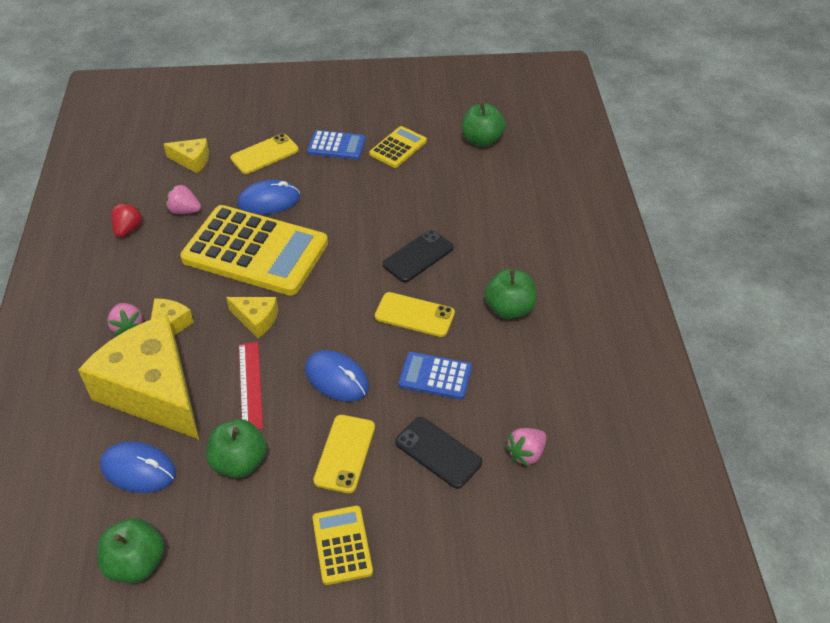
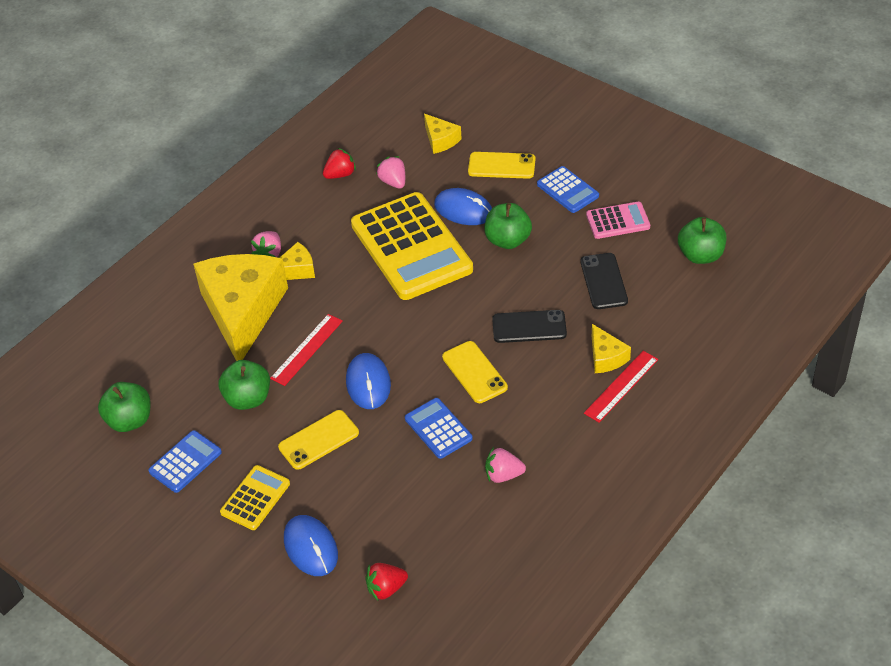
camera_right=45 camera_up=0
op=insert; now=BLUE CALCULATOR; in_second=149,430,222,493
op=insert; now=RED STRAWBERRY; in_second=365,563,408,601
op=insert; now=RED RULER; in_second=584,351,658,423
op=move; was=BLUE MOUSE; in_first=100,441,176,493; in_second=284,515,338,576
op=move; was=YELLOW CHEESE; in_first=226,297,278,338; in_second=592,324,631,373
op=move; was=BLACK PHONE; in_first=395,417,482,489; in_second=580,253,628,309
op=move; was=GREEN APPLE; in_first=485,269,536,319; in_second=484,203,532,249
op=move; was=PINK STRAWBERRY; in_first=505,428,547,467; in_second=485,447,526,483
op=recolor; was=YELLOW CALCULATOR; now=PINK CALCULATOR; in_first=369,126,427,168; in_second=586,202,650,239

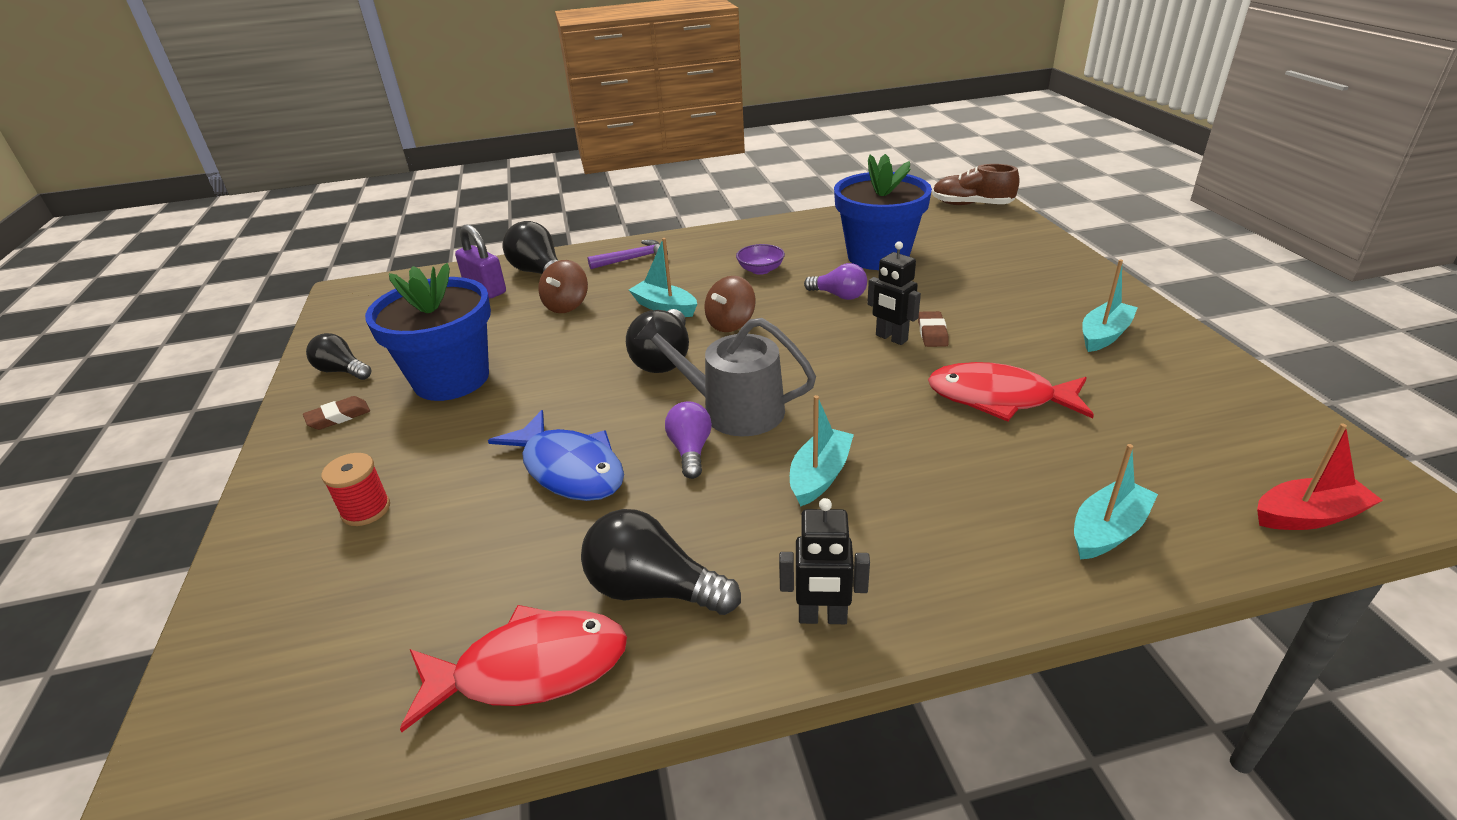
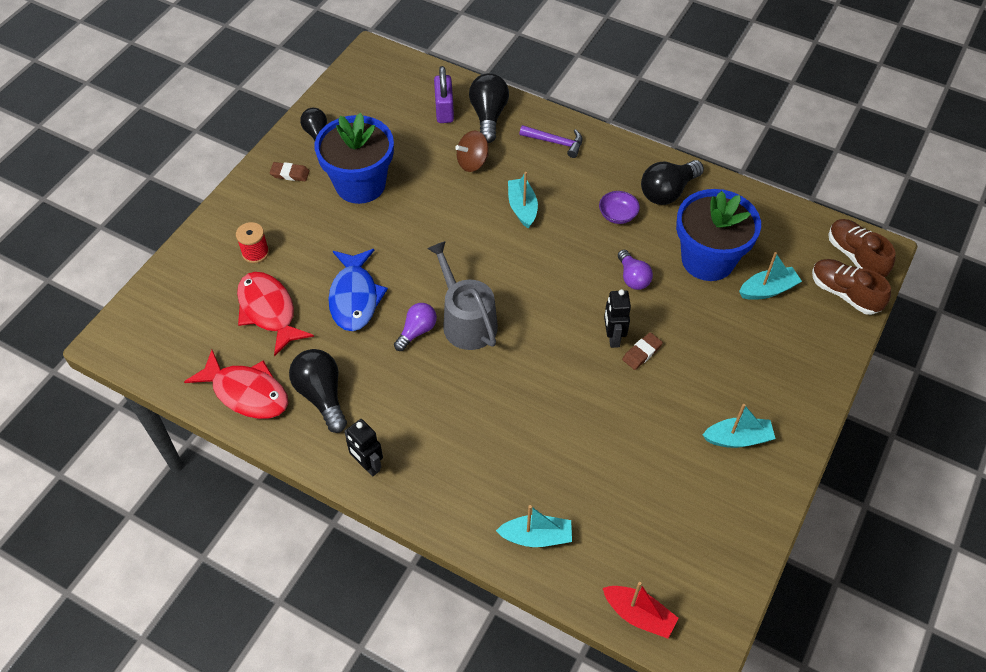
camera_right=40 camera_up=20
op=delete; was=BROWN SPINNING TOP; in_first=704,276,756,332
op=insert; now=BROWN SHOE; in_second=812,259,891,315
op=move; was=BLACK LIGHT BULB; in_first=626,309,689,373; in_second=641,160,704,205
op=move; was=TURQUOISE BOAT; in_first=790,395,854,507; in_second=739,252,802,300
op=move; was=RED FISH; in_first=928,362,1094,422; in_second=237,272,314,357

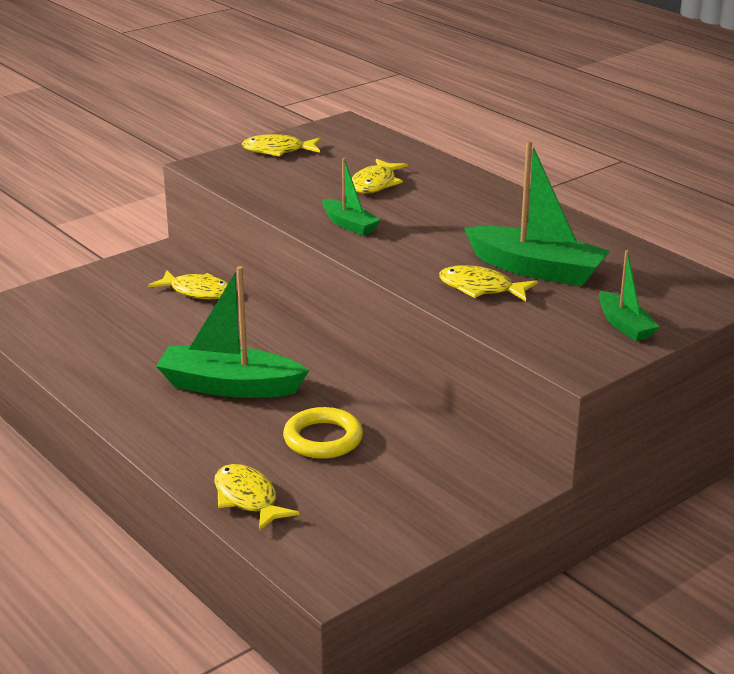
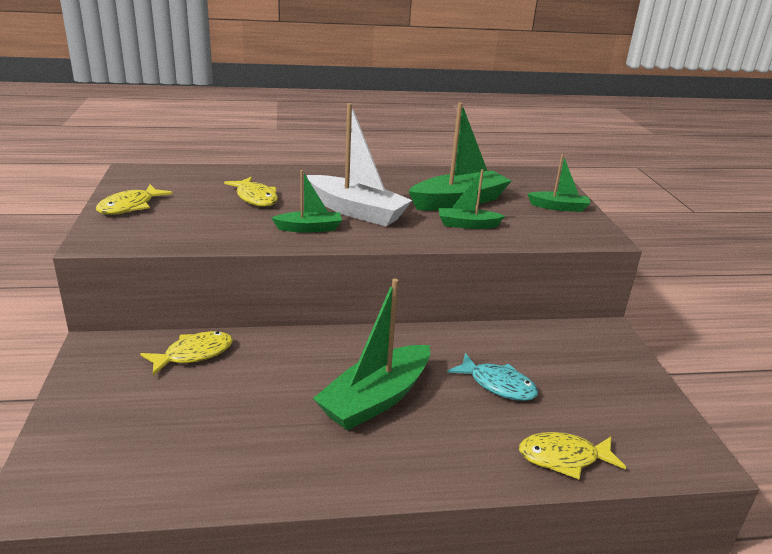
camera_right=-60 camera_up=0
op=insert; now=WHITE BOAT; in_second=307,103,412,226
op=replace; was=YELLOW RING; now=TURQUOISE FISH; in_first=283,407,363,459; in_second=447,353,538,401
op=replace; was=YELLOW FISH; now=GREEN BOAT; in_first=439,265,538,301; in_second=439,169,505,229

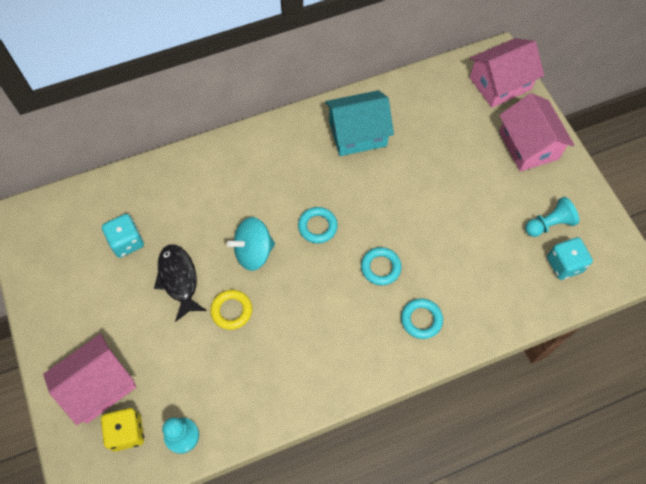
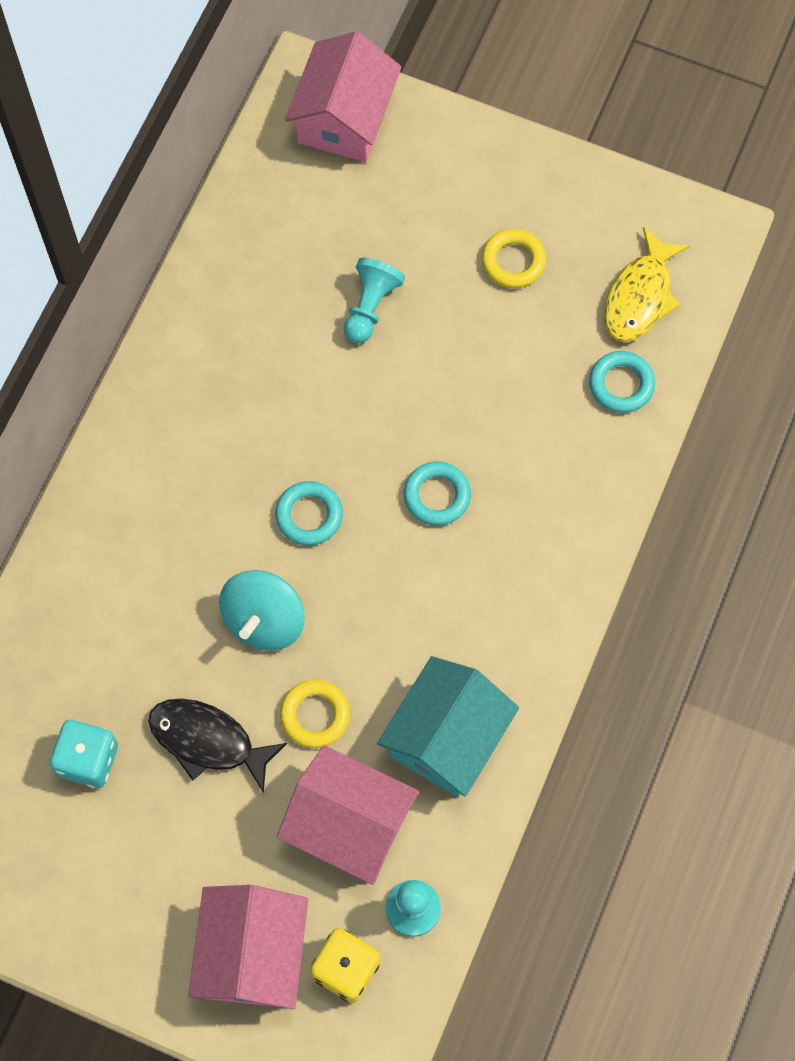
camera_right=-45 camera_up=5
op=insert; now=YELLOW RING; in_second=482,229,546,288
op=move; was=TURQUOISE HOUSE; in_first=325,90,394,156; in_second=377,656,519,797
op=move; was=TURQUOISE RING; in_first=401,298,443,339; in_second=589,351,655,413
op=move; was=PINK HOUSE; in_first=499,93,574,172; in_second=277,745,419,885
op=move; was=TURQUOISE PAWN; in_first=525,197,579,237; in_second=344,258,405,343
op=replace; was=TURQUOISE DICE; now=YELLOW FISH; in_first=547,237,593,280; in_second=604,227,690,342

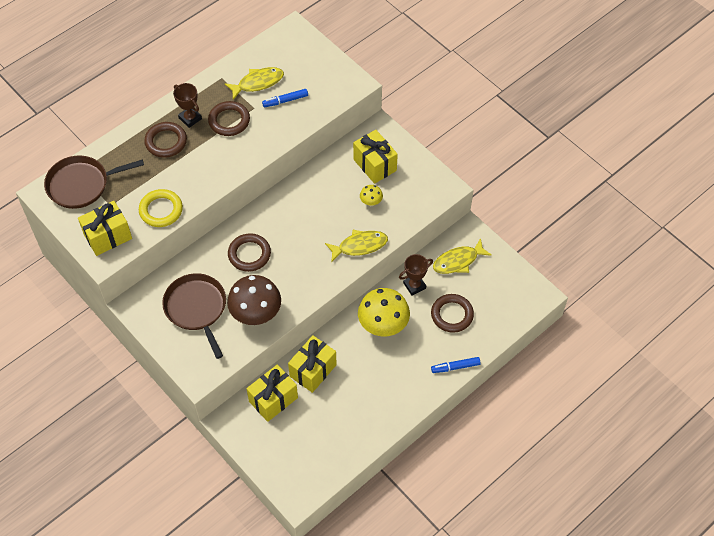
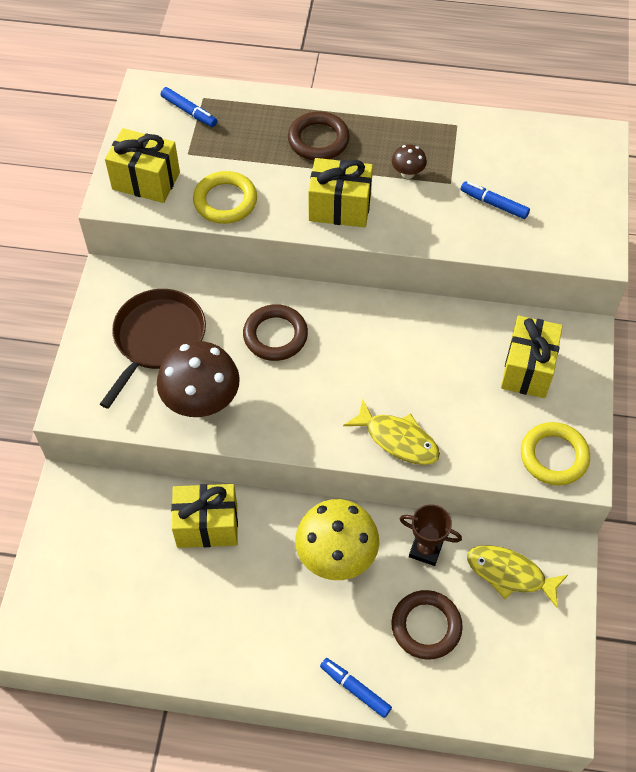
camera_right=50 camera_up=0
op=delete; was=BROWN TROPHY; in_first=173,83,202,128
op=delete; was=YELLOW FISH; in_first=225,67,284,100
op=delete; was=YELLOW MUSHROOM; in_first=360,185,383,206
op=insert; now=YELLOW RING; in_second=521,422,590,485
op=move; was=YELLOW GIFT; in_first=246,364,298,422; in_second=308,158,373,228
op=replace; was=BROWN PAN; now=BLUE MARKER; in_first=44,156,144,209; in_second=161,87,217,127
op=replace; was=BROWN RING; now=BROWN MUSHROOM; in_first=208,101,250,136; in_second=392,144,427,179

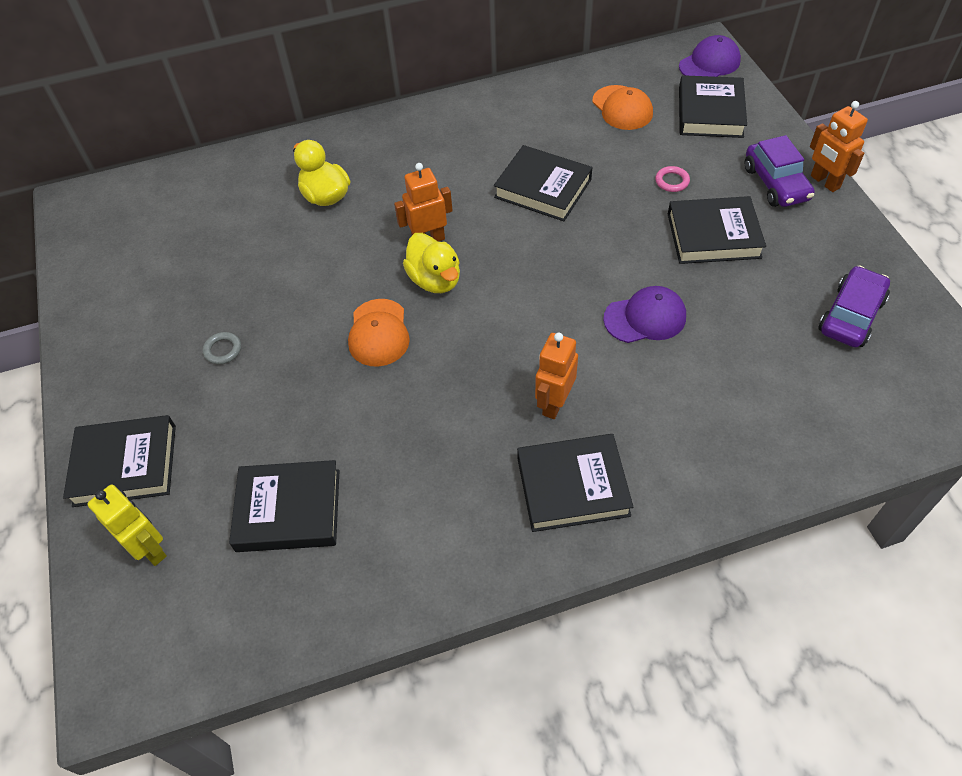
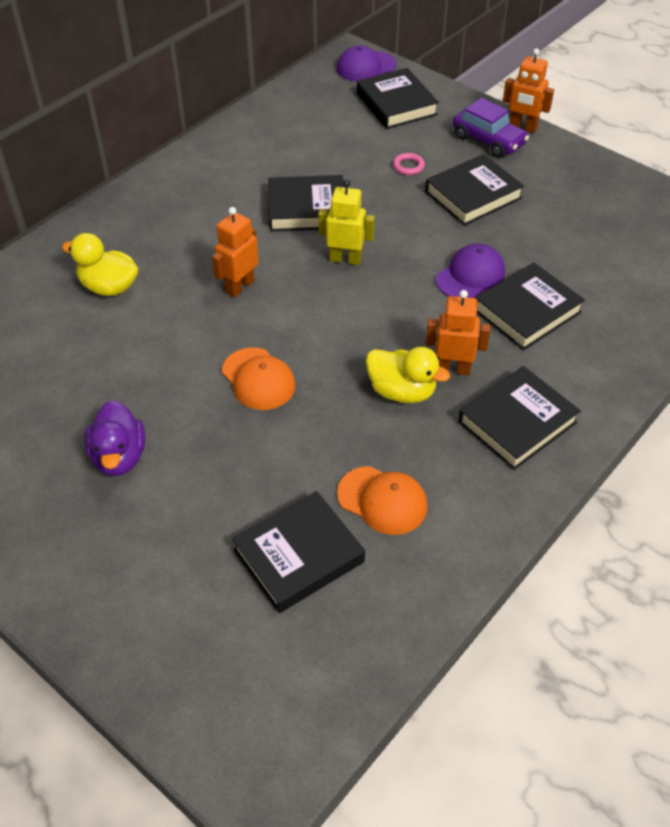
camera_right=-35 camera_up=-5
op=delete; was=PURPLE CAR; in_first=818,265,890,347
op=move; was=BLACK BOOK; in_first=63,415,176,507; in_second=476,262,585,350
op=move; was=YELLOW ROBOT; in_first=88,485,167,566; in_second=318,179,375,265
op=move; was=YELLOW DUCK; in_first=403,233,460,293; in_second=366,347,450,403
op=move; was=ORANGE CAP; in_first=592,85,653,130; in_second=337,466,428,535
op=replace; was=GREY RING; now=PURPLE DUCK; in_first=203,332,241,364; in_second=84,400,145,476
op=rotate; was=ORANGE ROBOT; in_first=535,332,578,419; in_second=426,290,491,375; clockwise=105
op=rotate; was=PURPLE CAP; in_first=679,35,741,77; in_second=336,45,397,82; clockwise=-135

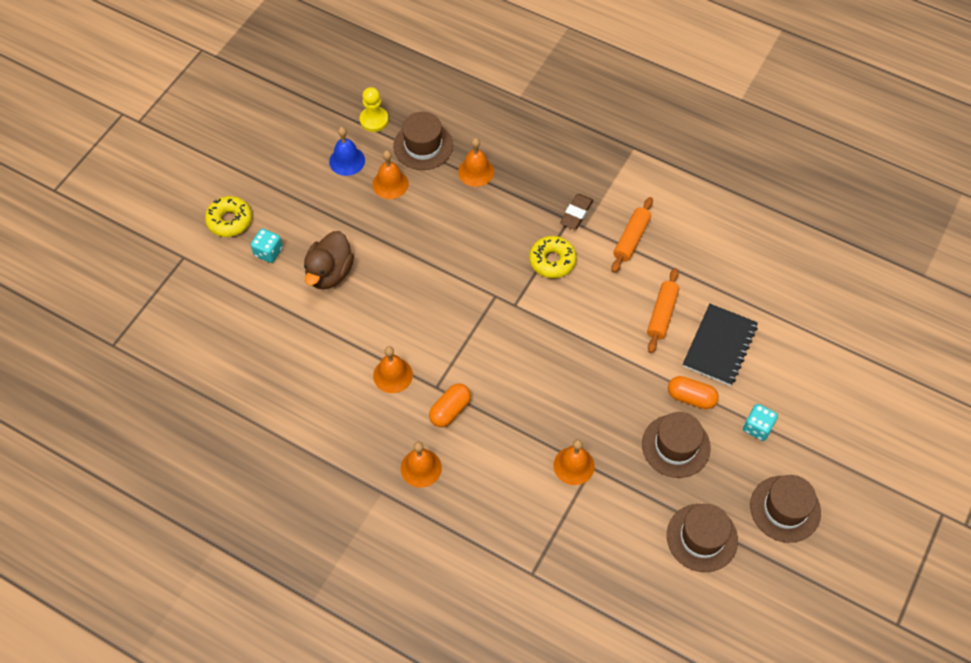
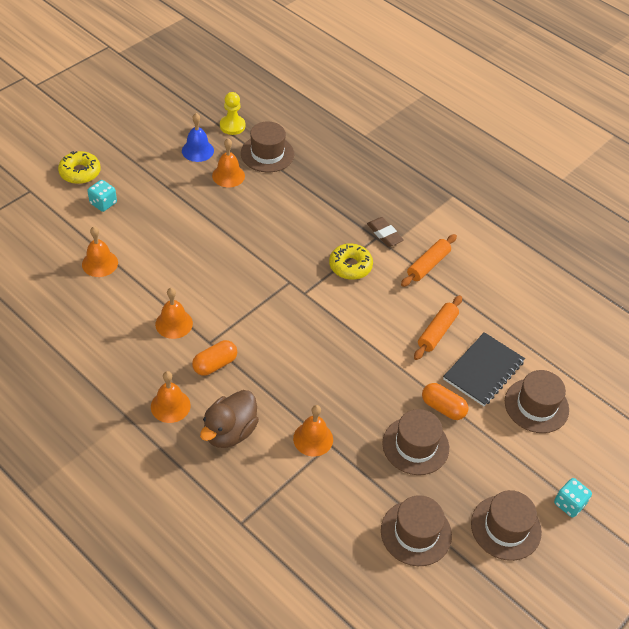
camera_right=10 camera_up=-10
op=insert; now=BROWN HAT; in_second=505,370,569,433
op=move; was=BROWN DUCK; in_first=304,231,354,289; in_second=200,390,259,448
op=move; was=ORANGE BELL; in_first=458,138,494,187; in_second=82,226,118,277
op=move; was=TURQUOISE DICE; in_first=743,404,778,441; in_second=554,478,592,518
op=rotate; was=BROWN ERASER; in_first=560,194,593,230; in_second=367,217,404,247; clockwise=-75

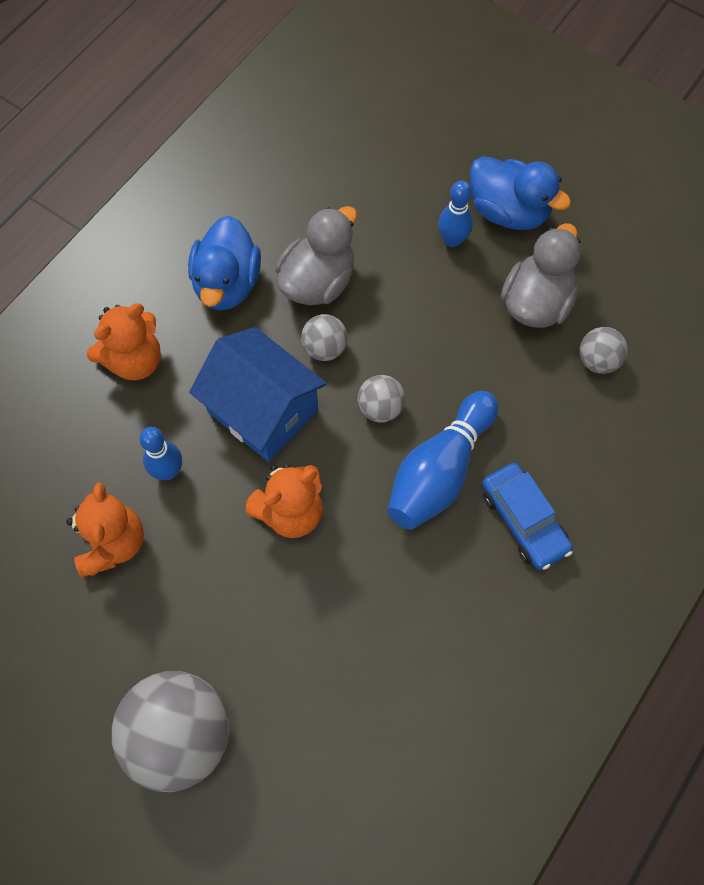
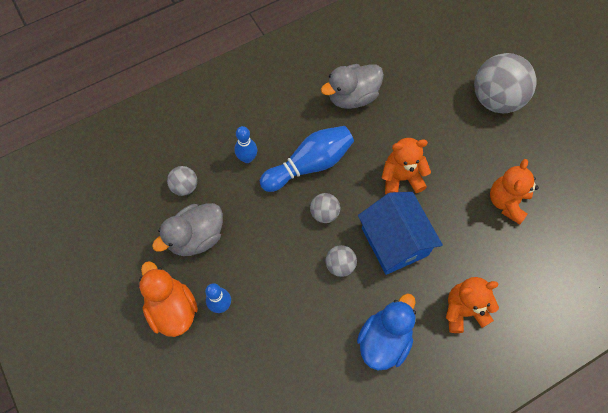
camera_right=-155 camera_up=0
op=delete; was=BLUE CAR; in_first=482,463,573,570
op=move; was=BLUE BOWLING PIN; in_first=139,427,182,480; in_second=235,126,257,163
op=move; was=GREY DUCK; in_first=275,206,357,305; in_second=321,64,384,109
op=recolor; was=BLUE DUCK; now=ORANGE DUCK; in_first=470,156,571,230; in_second=139,261,198,337

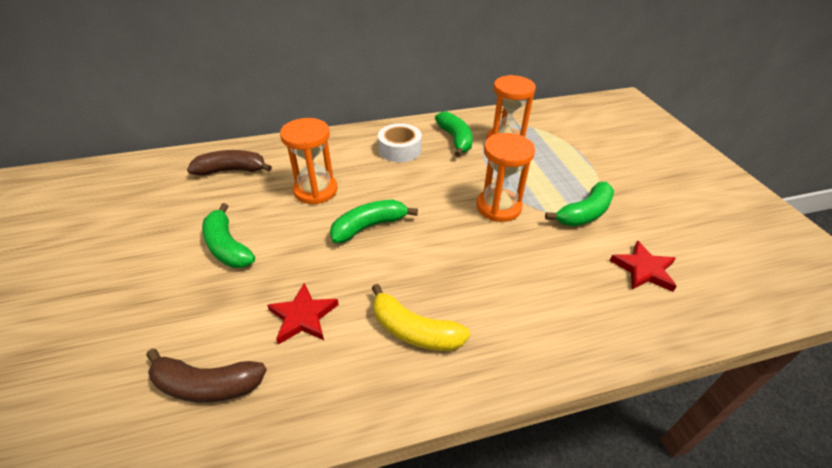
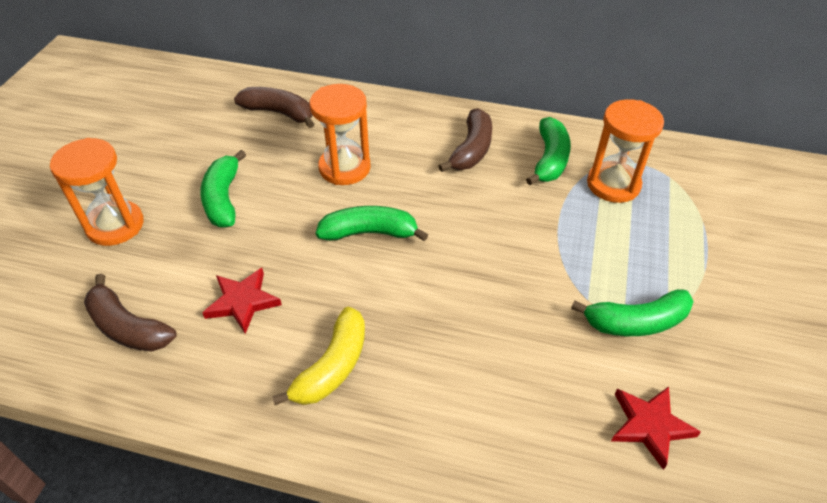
camera_right=30 camera_up=5
op=move; was=ORANGE HOURGLASS; in_first=476,133,535,222; in_second=50,138,144,246
op=replace; was=WHITE TAPE; now=BROWN BANANA; in_first=378,123,422,162; in_second=438,108,492,172
op=rotate; was=YELLOW BANANA; in_first=372,284,470,351; in_second=272,307,365,405; clockwise=-120

